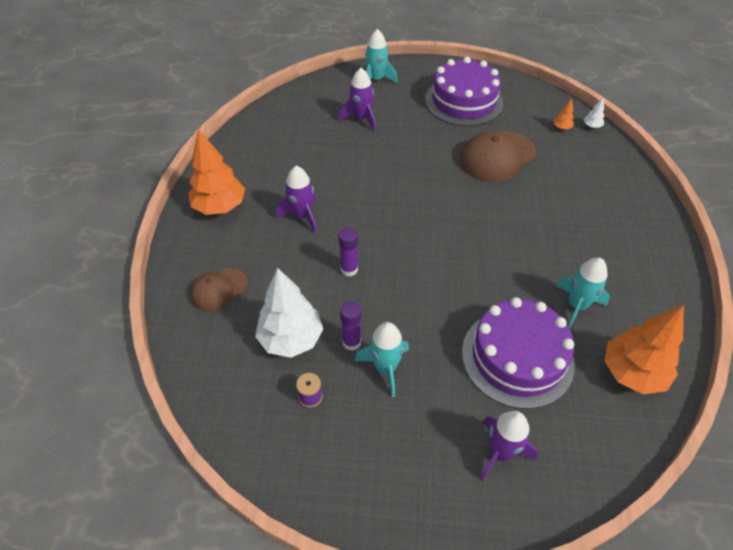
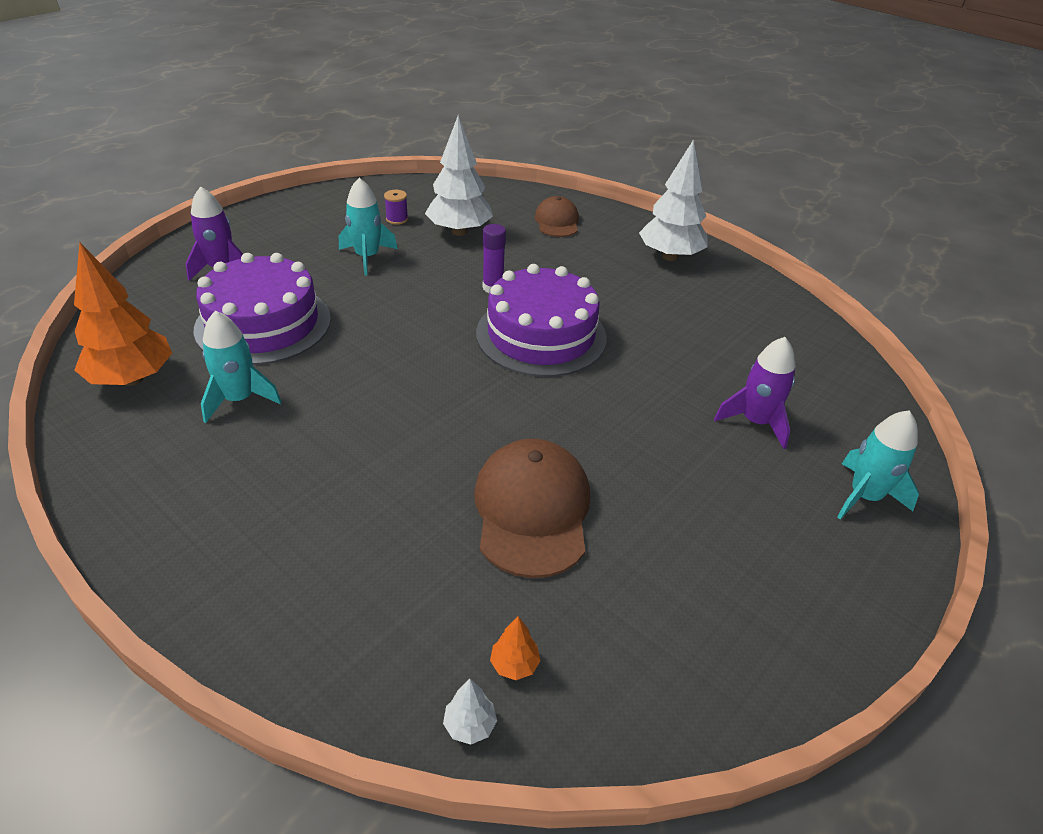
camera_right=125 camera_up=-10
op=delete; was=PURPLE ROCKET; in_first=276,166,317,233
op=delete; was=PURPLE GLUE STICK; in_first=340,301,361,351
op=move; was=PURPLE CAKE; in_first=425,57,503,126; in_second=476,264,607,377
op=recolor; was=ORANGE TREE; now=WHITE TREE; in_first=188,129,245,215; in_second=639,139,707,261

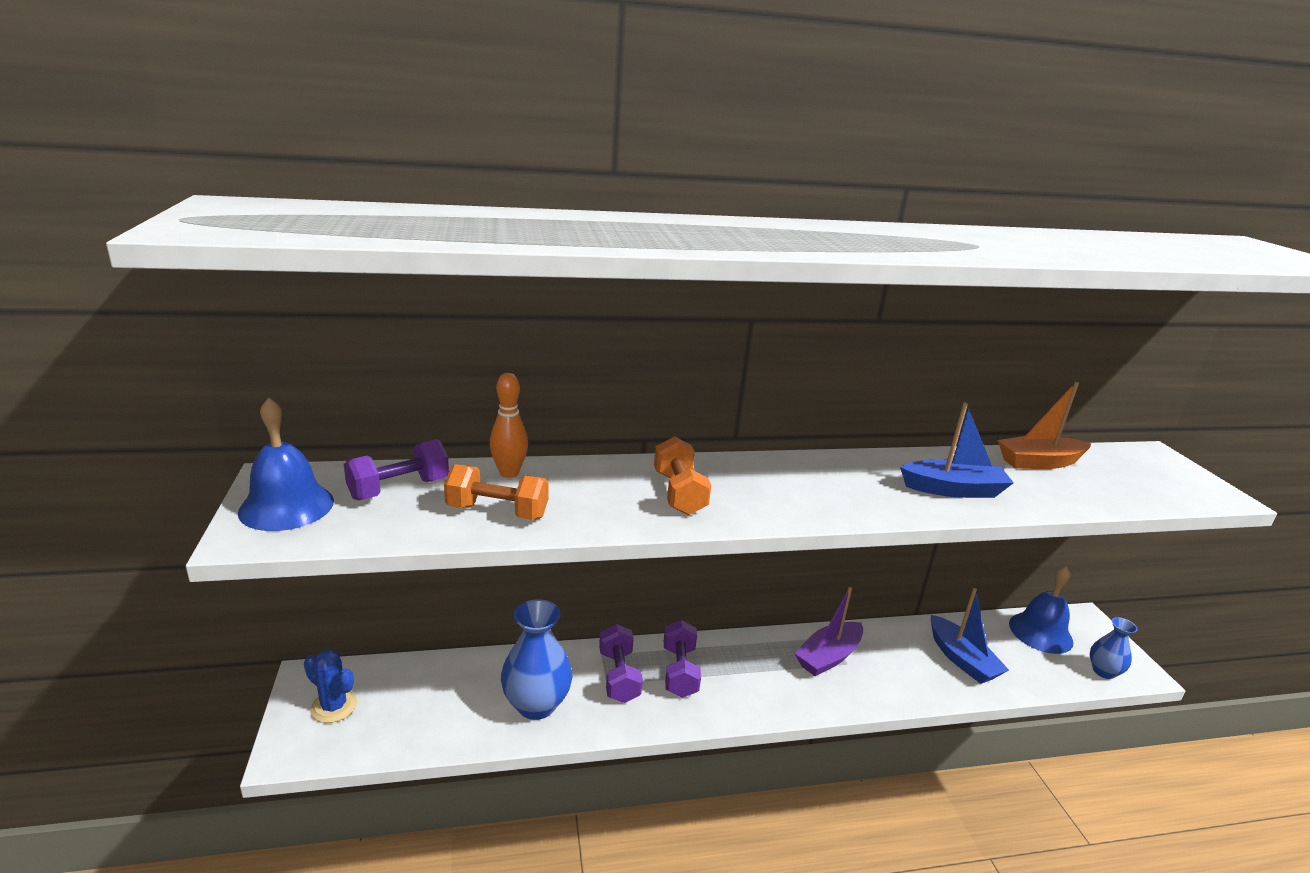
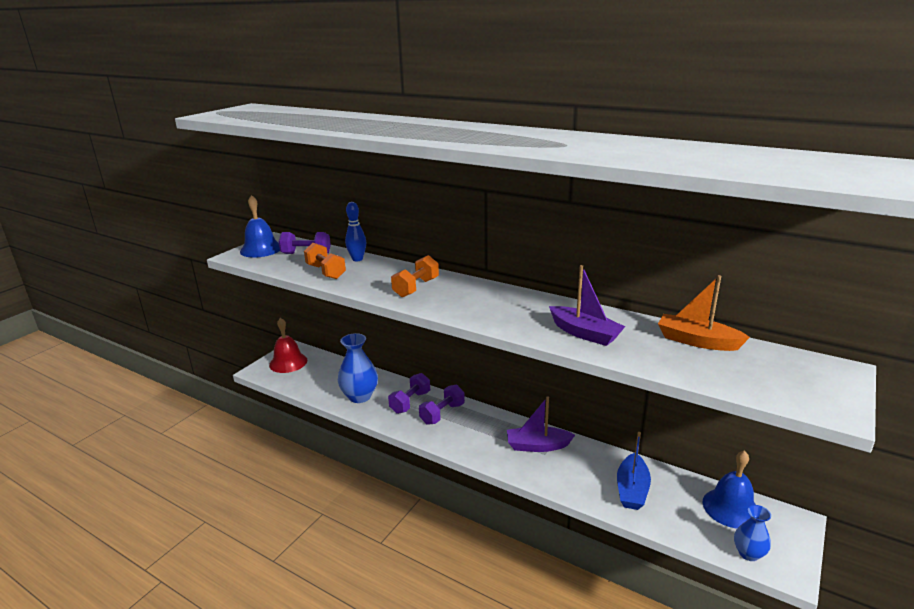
camera_right=45 camera_up=0
op=replace; was=BLUE CACTUS; now=RED BELL; in_first=304,649,357,723; in_second=269,318,307,373
op=recolor; was=ORANGE BOWLING PIN; now=BLUE BOWLING PIN; in_first=490,373,528,478; in_second=345,202,366,261
op=recolor; was=BLUE BOAT; now=PURPLE BOAT; in_first=900,402,1014,498; in_second=549,265,625,346

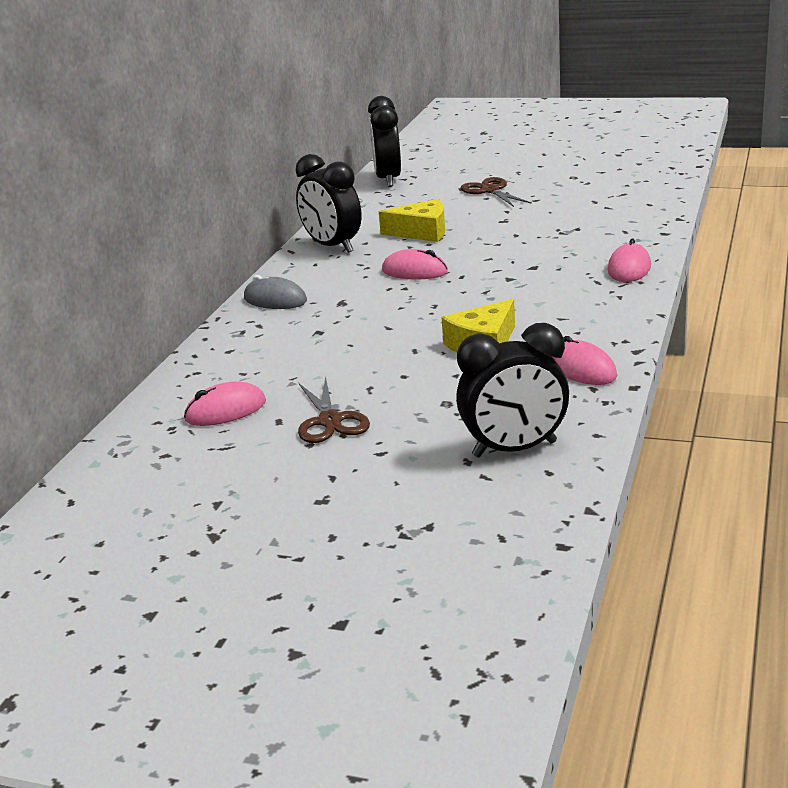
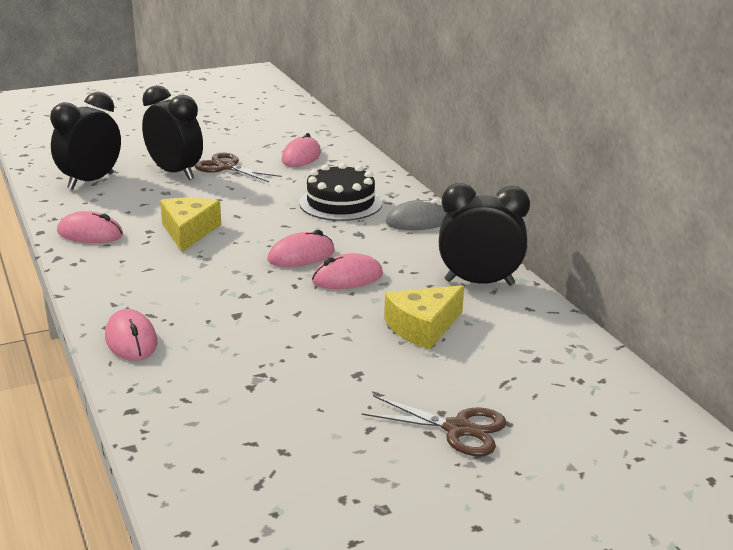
camera_right=135 camera_up=0
op=insert; now=PINK MOUSE; in_second=267,230,335,267
op=insert; now=BLACK CAKE; in_second=299,163,382,221
op=move; was=BLACK CLOCK; in_first=368,96,401,187; in_second=142,85,203,180

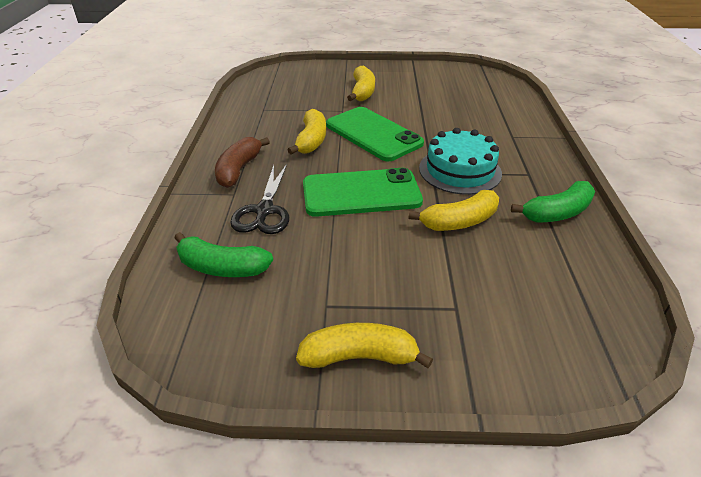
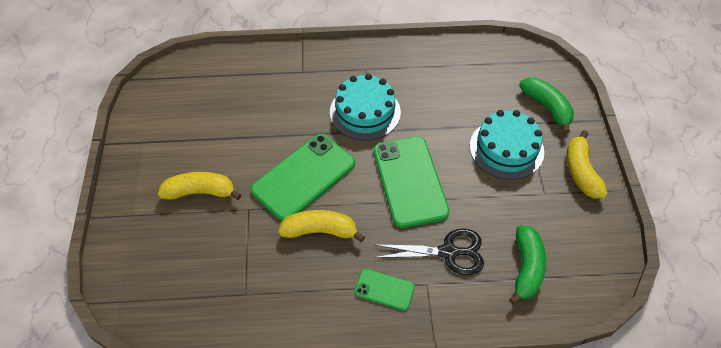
camera_right=-95 camera_up=15
op=delete; was=YELLOW BANANA; in_first=409,190,499,231
op=insert; now=TURQUOISE CAKE; in_second=470,110,544,180
op=move; was=GREEN BANANA; in_first=511,181,595,222; in_second=519,77,574,134
op=replace; was=BROWN BANANA; now=GREEN PHONE; in_first=215,137,270,188; in_second=354,269,415,311

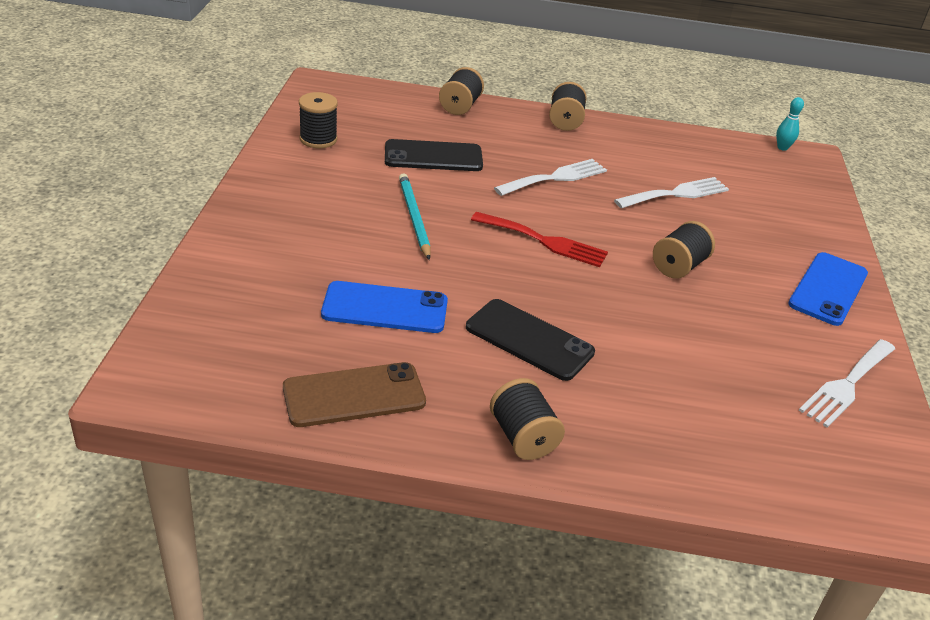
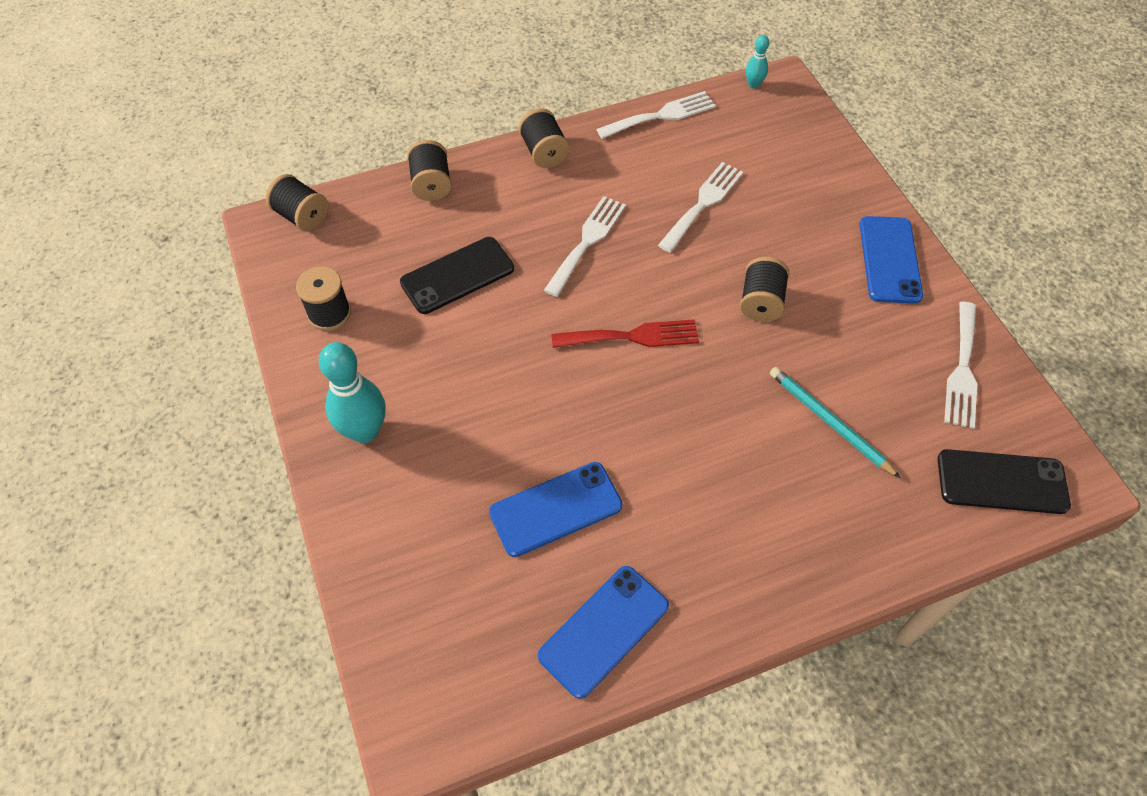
camera_right=-25 camera_up=20
op=insert; now=TURQUOISE BOWLING PIN; in_second=319,342,386,443
op=insert; now=WHITE FORK; in_second=596,91,716,139
op=move; was=TURQUOISE PENCIL; in_first=399,173,431,260; in_second=770,367,901,478
op=move; was=BLACK PHONE; in_first=466,299,595,381; in_second=938,449,1071,514
op=move; was=BLACK SPOOL; in_first=490,378,565,460; in_second=266,174,328,232
op=recolor; was=BROWN PHONE; now=BLUE PHONE; in_first=283,362,426,427; in_second=538,566,669,699

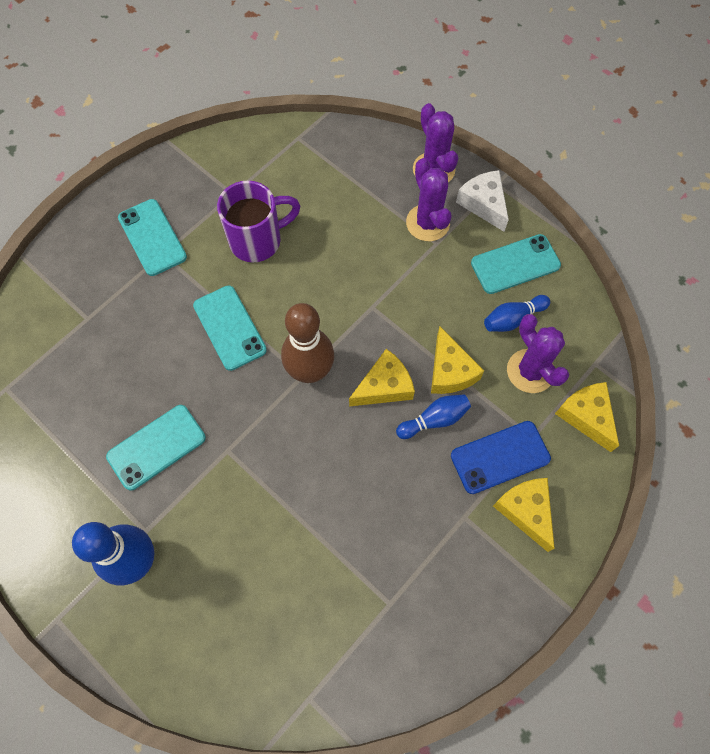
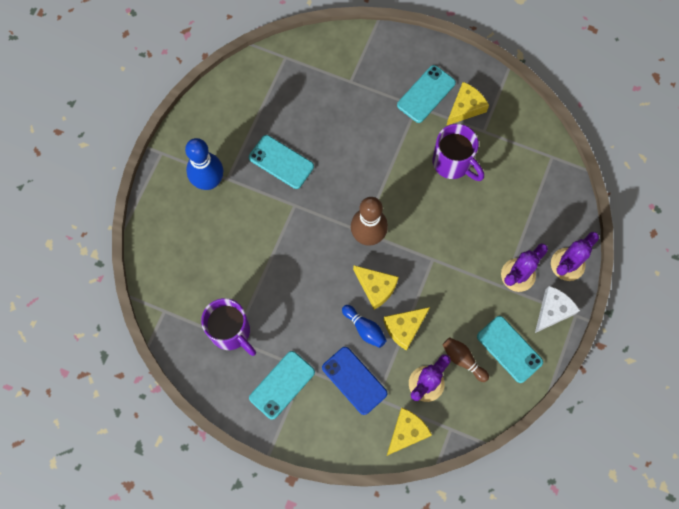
camera_right=70 camera_up=5
op=insert; now=PURPLE MUG; in_second=201,298,256,356
op=move; was=TURQUOISE PHONE; in_first=193,286,267,371; in_second=249,351,315,420
op=move; was=YELLOW CHEESE; in_first=493,478,555,552; in_second=446,82,489,126
op=recolor; was=BLUE BOWLING PIN; now=BROWN BOWLING PIN; in_first=484,295,550,332; in_second=443,337,489,382

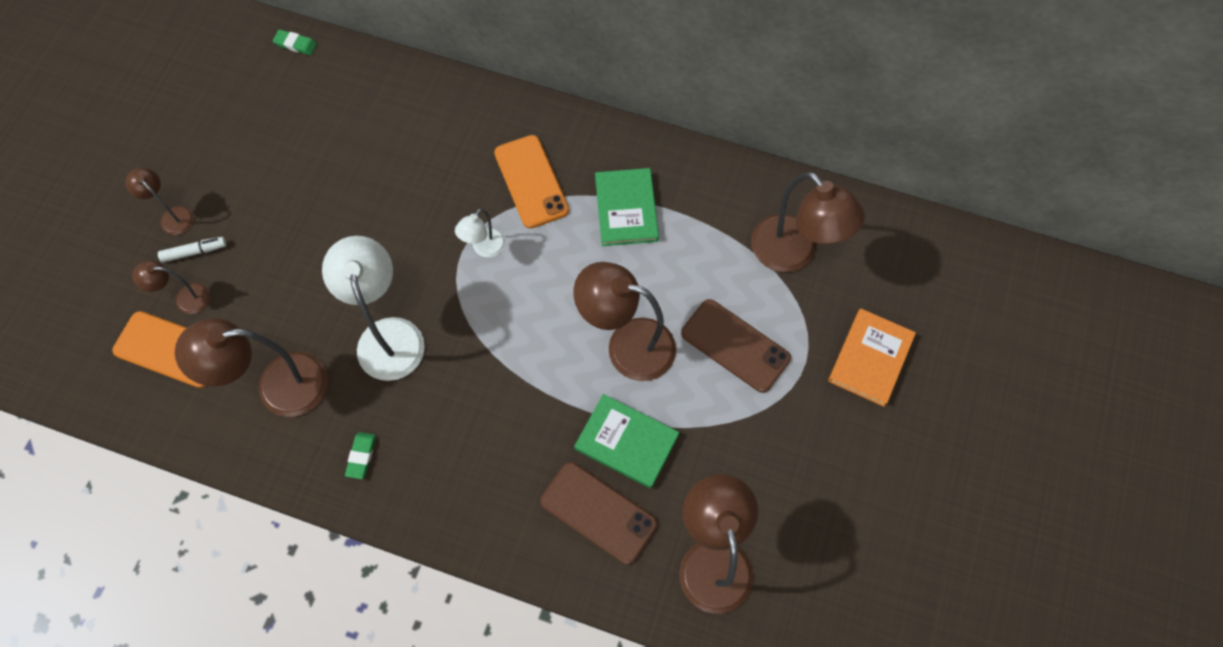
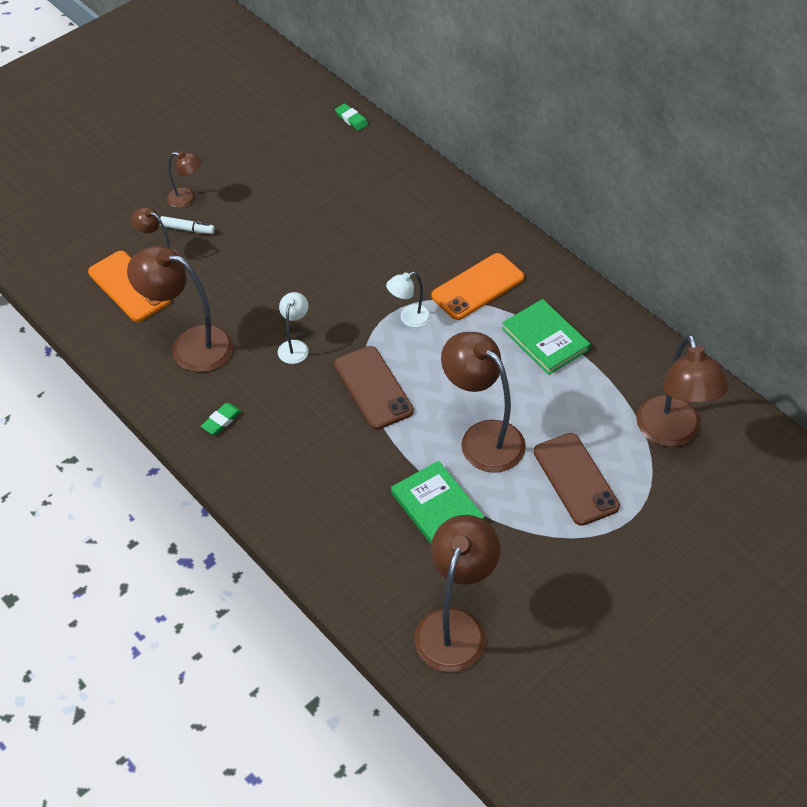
camera_right=30 camera_up=-15
op=delete; was=ORANGE BOOK; in_first=828,309,916,407
op=move; was=BROWN PHONE; in_first=540,462,657,564; in_second=334,346,414,430
op=rotate; was=BROWN LAMP; in_first=125,167,194,235; in_second=167,151,201,208; clockwise=120
op=rotate; was=ORANGE PHONE; in_first=494,135,569,229; in_second=431,253,524,320; clockwise=45
op=rotate; was=GREEN BOOK; in_first=595,168,659,246; in_second=502,299,590,375; clockwise=-60
op=resize; was=WHITE LAMP; in_first=322,236,425,381; in_second=278,292,309,364; ratio=0.51

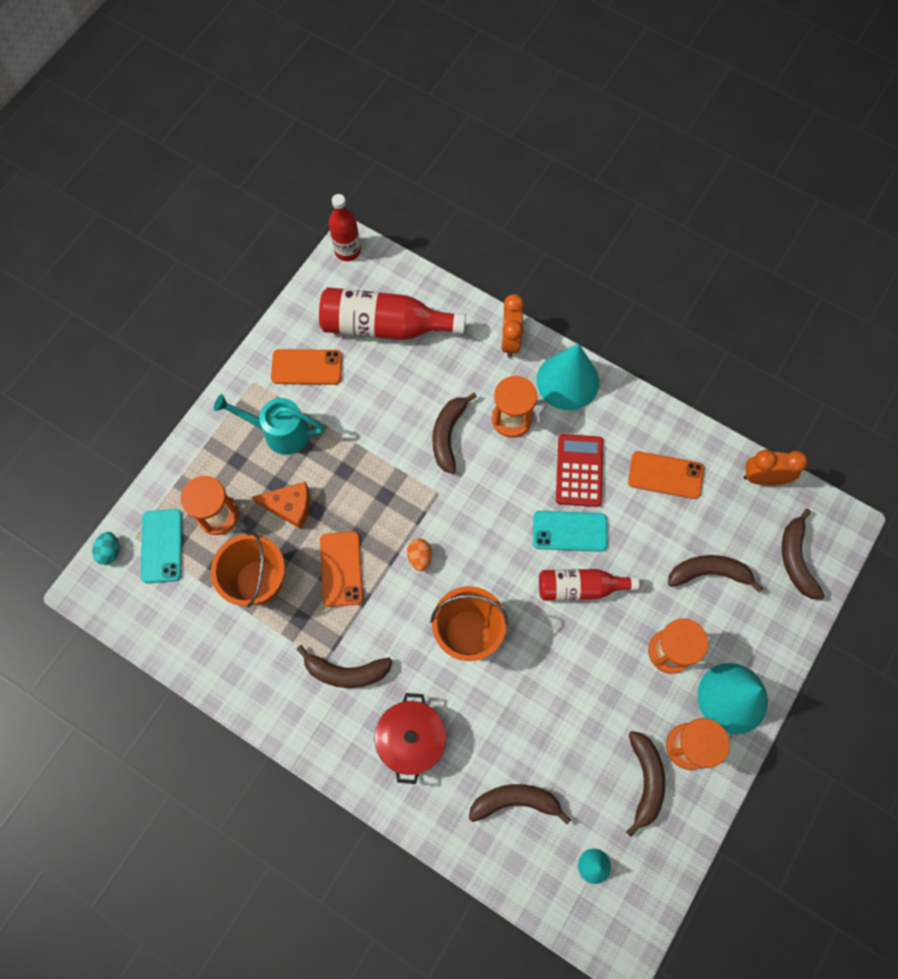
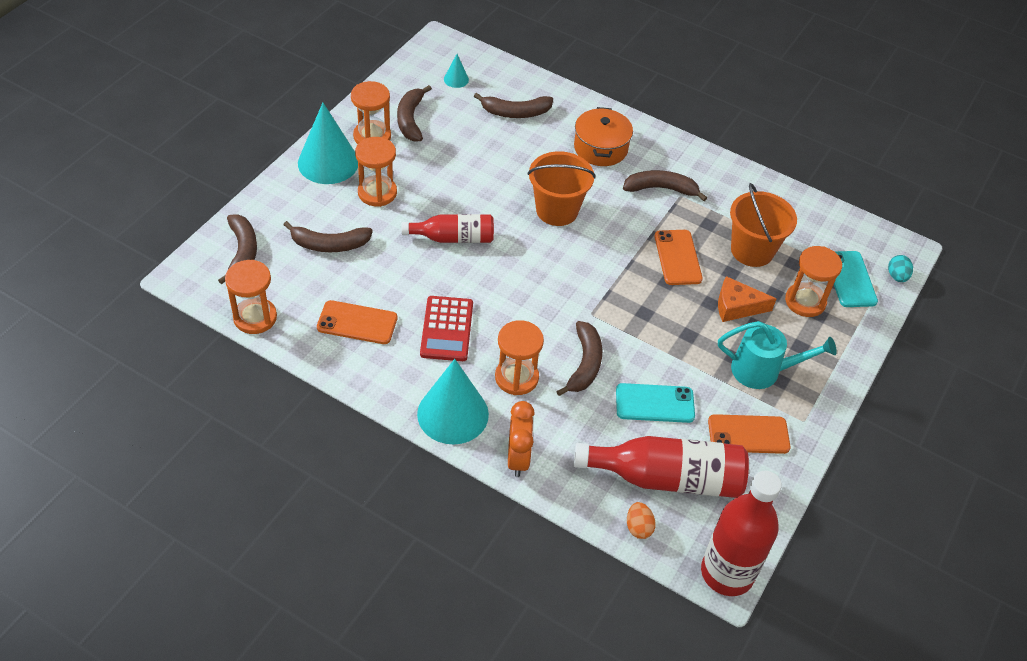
camera_right=175 camera_up=-20
op=move; was=ORANGE EGG; in_first=407,538,432,571; in_second=627,502,656,539
op=move; was=TURQUOISE PHONE; in_first=533,511,607,552; in_second=616,383,695,423
op=replace; was=ORANGE CLOCK; now=ORANGE HOURGLASS; in_first=744,450,808,486; in_second=225,260,277,334
op=recolor; was=RED POT; now=ORANGE POT; in_first=375,693,446,784; in_second=574,107,633,166
op=resize; was=RED BOTTLE; in_first=329,194,361,261; in_second=701,471,782,596; ratio=1.6

